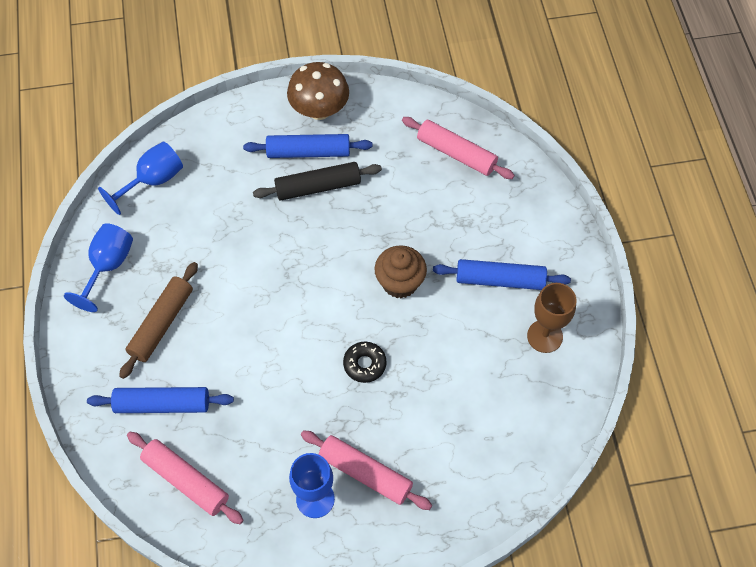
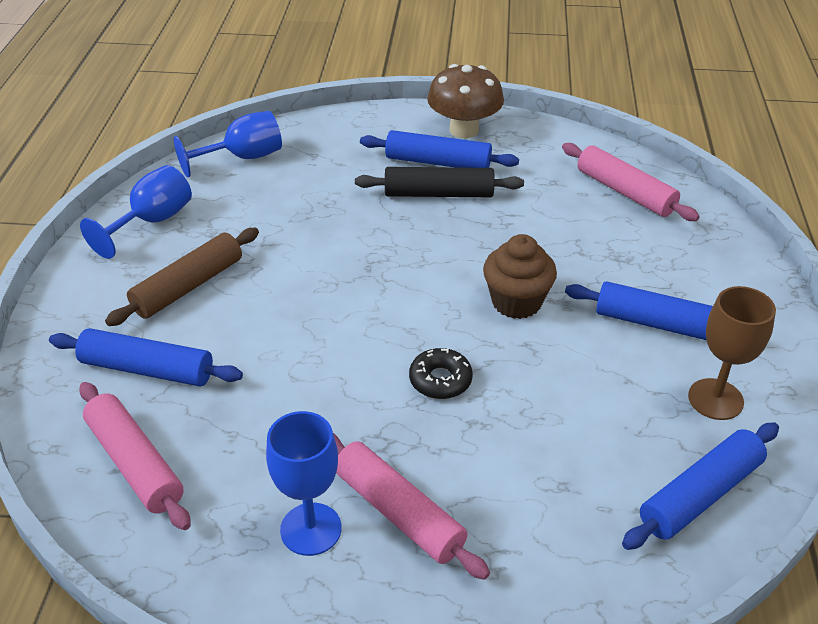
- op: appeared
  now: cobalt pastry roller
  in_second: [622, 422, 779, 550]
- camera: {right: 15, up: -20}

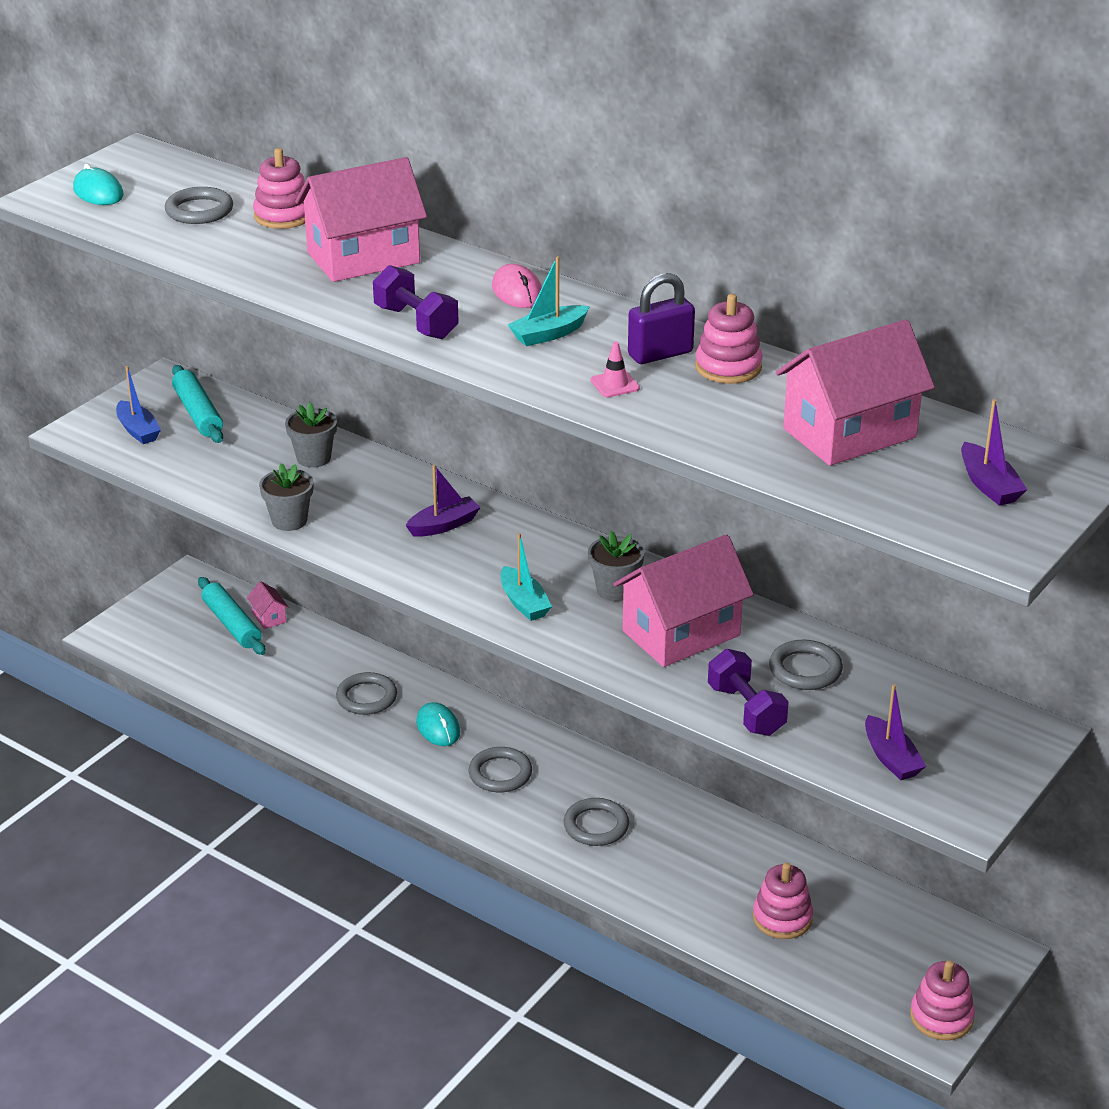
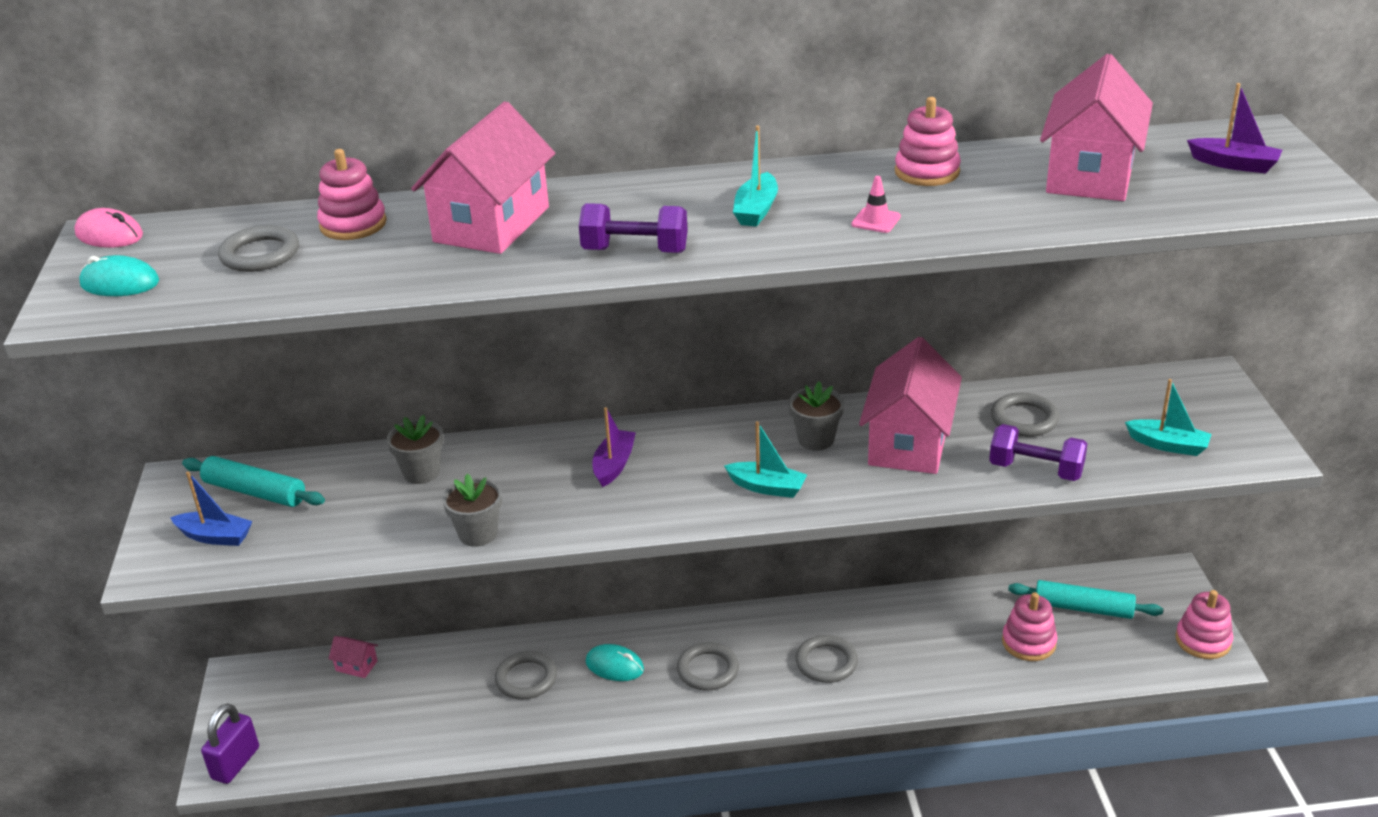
- op: relocated
  was: teal pastry roller
  in_first: [198, 577, 266, 655]
  in_second: [1008, 580, 1163, 619]
- op: relocated
  was: rosy PC mouse
  in_first: [492, 264, 542, 308]
  in_second: [74, 208, 143, 248]
- op: relocated
  was: violet small lock
  in_first: [628, 273, 695, 364]
  in_second: [201, 703, 259, 784]
- op: colour
  was: violet toy boat
  now: teal toy boat
  in_first: [865, 684, 926, 780]
  in_second: [1125, 379, 1211, 456]
- camera: {right: -40, up: 0}

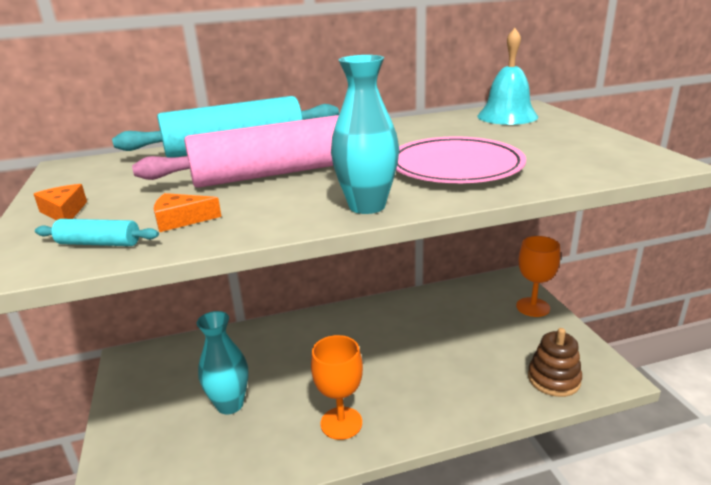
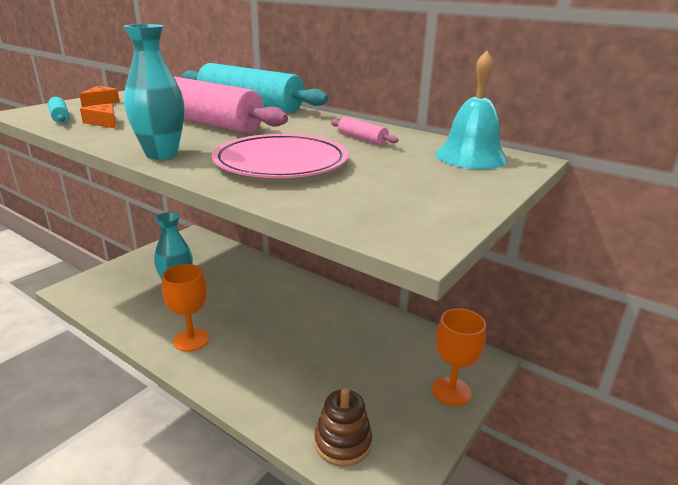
- op: appeared
  now: rosy pastry roller
  in_second: [331, 117, 399, 145]
- camera: {right: 50, up: 0}

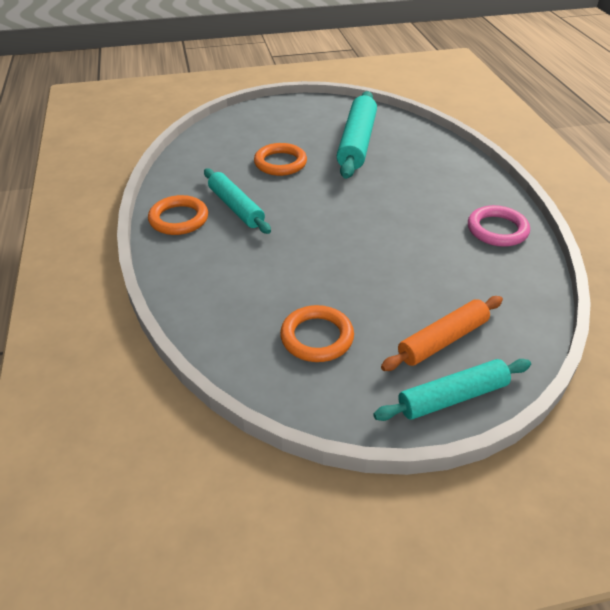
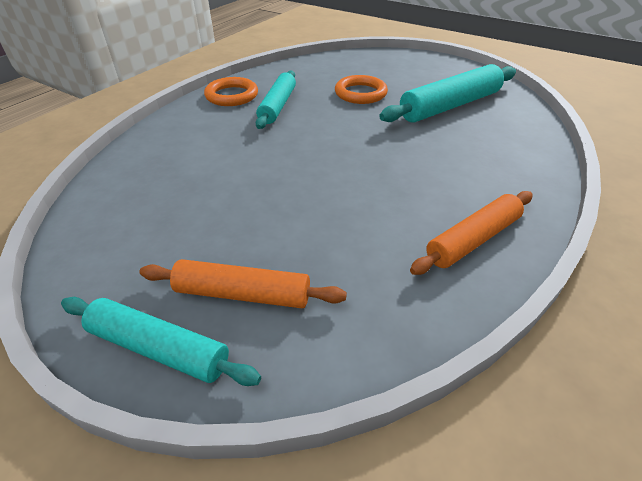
- op: missing
  was: orange torus
  in_first: [280, 305, 354, 362]
- op: exchanged
  was: rosy torus
  now: orange pastry roller
  in_first: [468, 205, 530, 247]
  in_second: [410, 191, 533, 275]
- camera: {right: 45, up: 0}

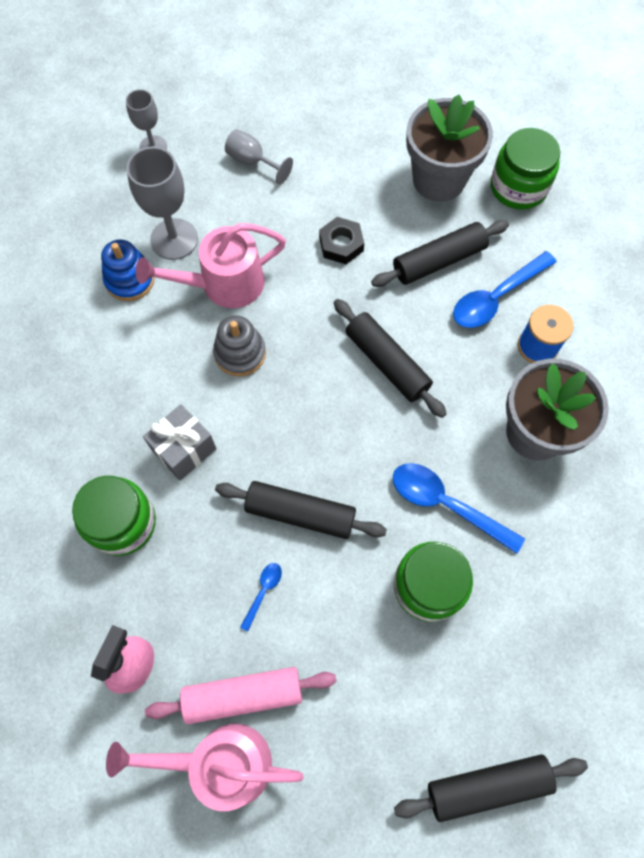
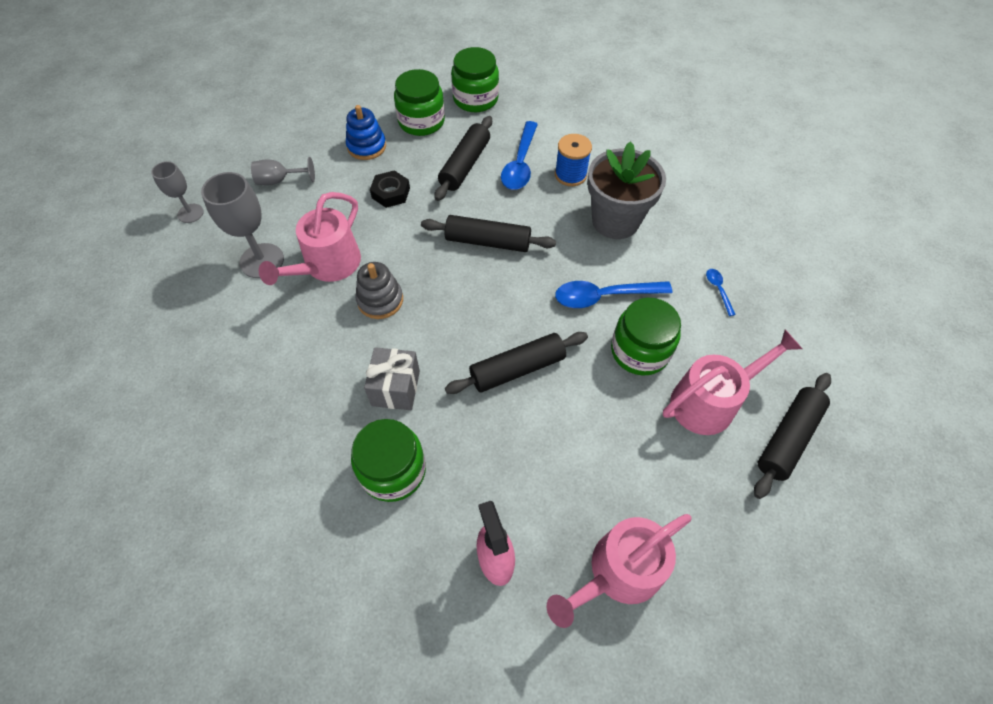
- op: missing
  was: rosy pastry roller
  in_first: [145, 667, 337, 724]
- op: appeared
  now: rosy watering can
  in_second: [663, 330, 802, 435]
- op: relocated
  was: cobalt stacking rings
  in_first: [101, 240, 155, 301]
  in_second: [346, 105, 386, 160]
- op: relocated
  was: cobalt tablespoon
  in_first: [240, 563, 282, 631]
  in_second: [706, 269, 736, 316]
- op: exchanged
  was: grey flower pot
  now: green preserve jar
  in_first: [406, 94, 493, 202]
  in_second: [394, 69, 445, 136]
- camera: {right: -40, up: -10}

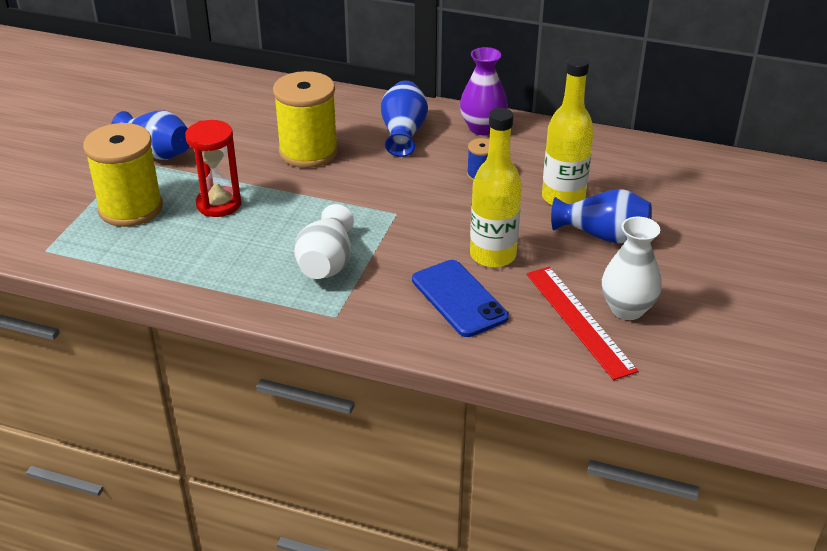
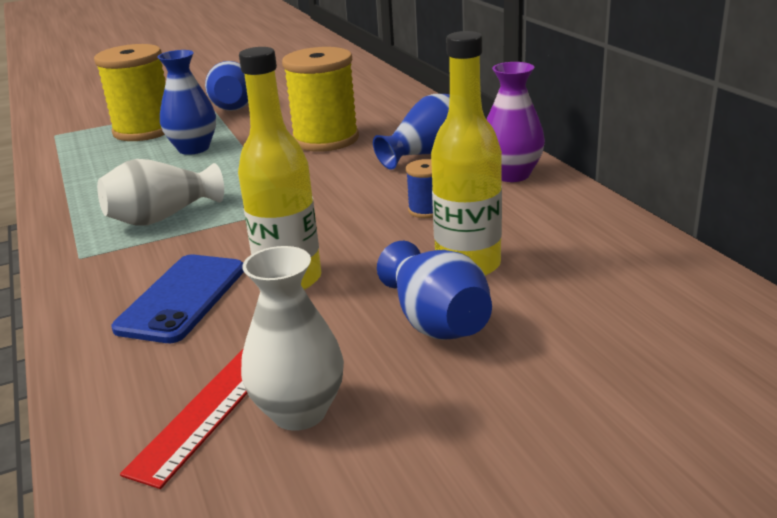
- op: exchanged
  was: crimson sand timer
  now: cobalt flower vase
  in_first: [185, 120, 241, 217]
  in_second: [157, 50, 216, 155]
- camera: {right: 50, up: -10}

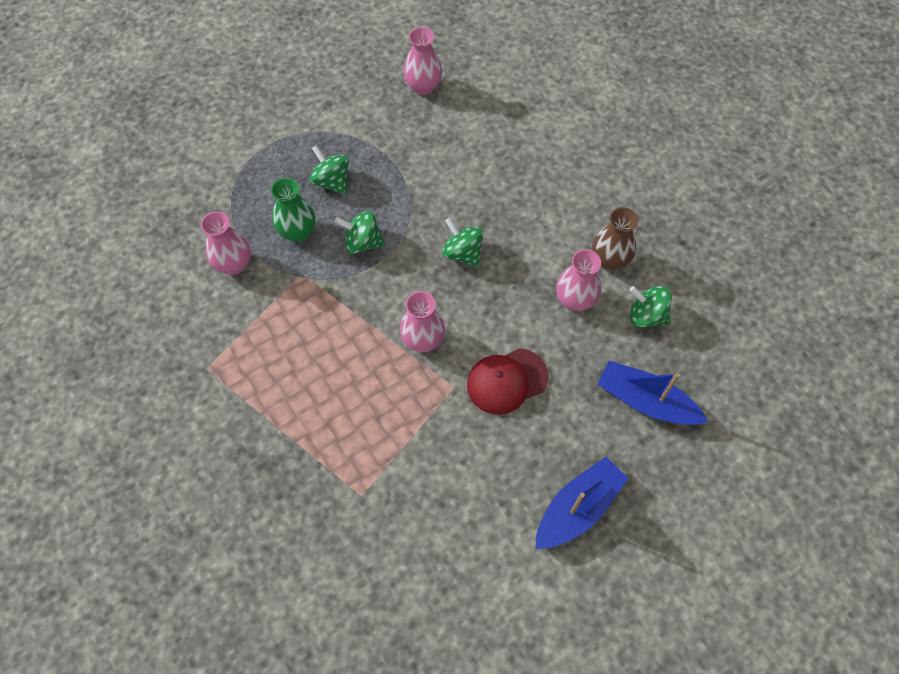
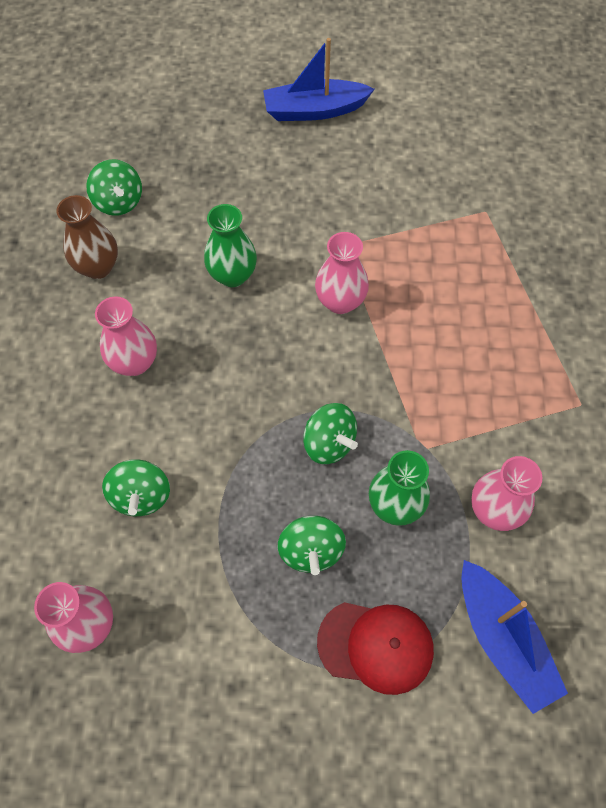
- op: appeared
  now: green flower vase
  in_second: [204, 204, 257, 287]
- op: relocated
  was: green toy top
  in_first: [442, 218, 483, 268]
  in_second: [102, 459, 170, 516]
- op: relocated
  was: crimson cap
  in_first: [467, 348, 549, 415]
  in_second: [317, 602, 434, 695]
- op: relocated
  was: rosy flower vase
  in_first: [556, 249, 601, 311]
  in_second: [95, 296, 157, 376]
- op: relocated
  was: cobalt toy boat
  in_first: [598, 361, 708, 425]
  in_second: [461, 560, 568, 714]
- camera: {right: -145, up: 0}

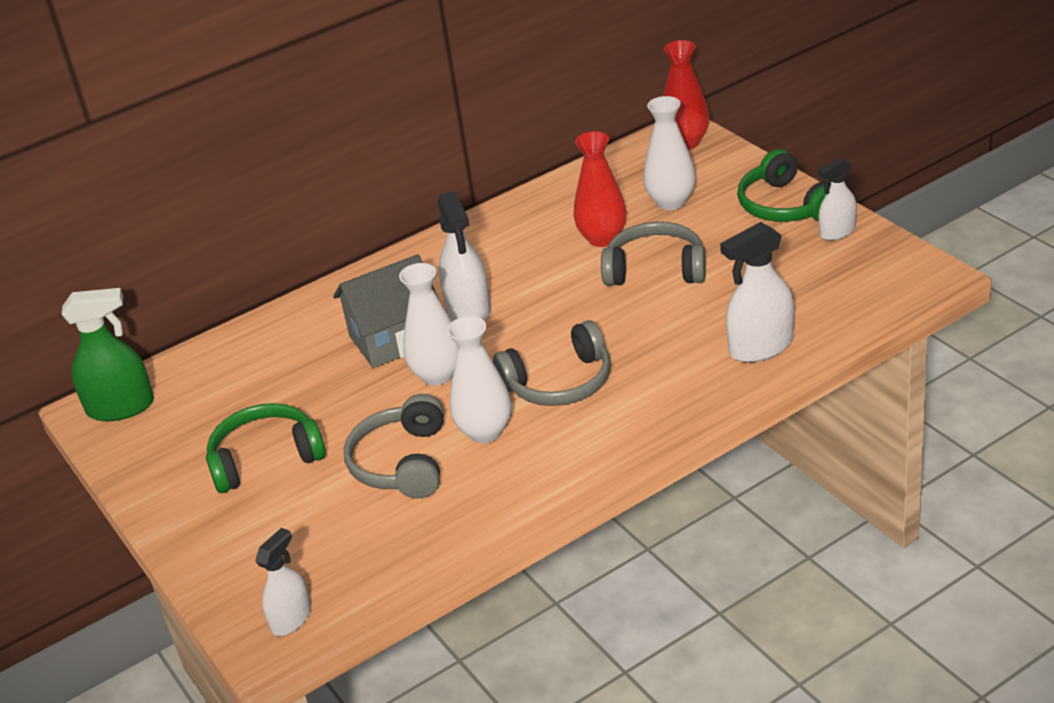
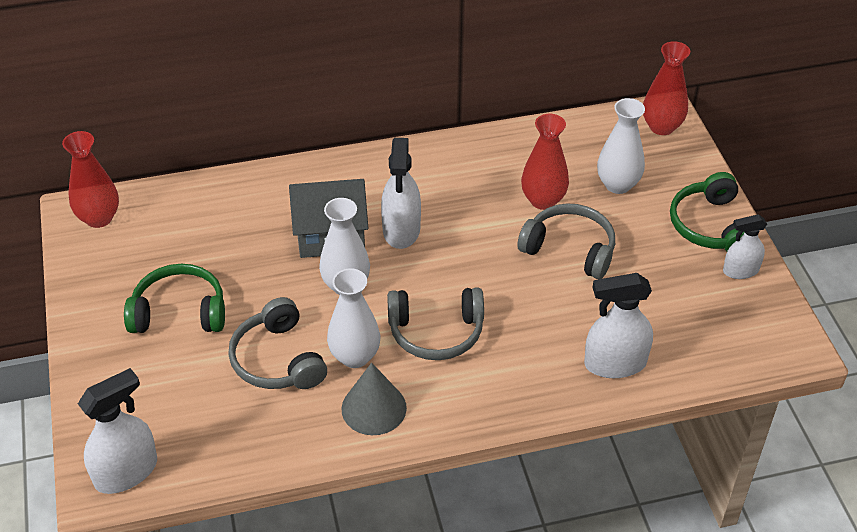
- op: appeared
  now: grey cone shape
  in_second: [342, 363, 407, 435]
- op: exchanged
  was: green spray cleaner
  now: crimson flower vase
  in_first: [61, 288, 154, 421]
  in_second: [62, 131, 119, 228]
- op: spun
  was: grey headset
  in_first: [344, 394, 444, 498]
  in_second: [228, 297, 327, 389]
  clockwise: -45
- op: size
  was: white spray cleaner
  in_first: [255, 528, 311, 636]
  in_second: [78, 368, 157, 494]
  ratio: 1.58
- camera: {right: 15, up: 10}

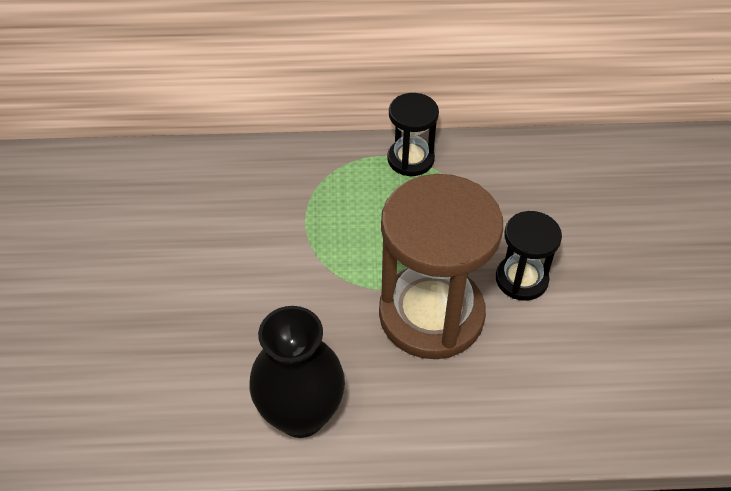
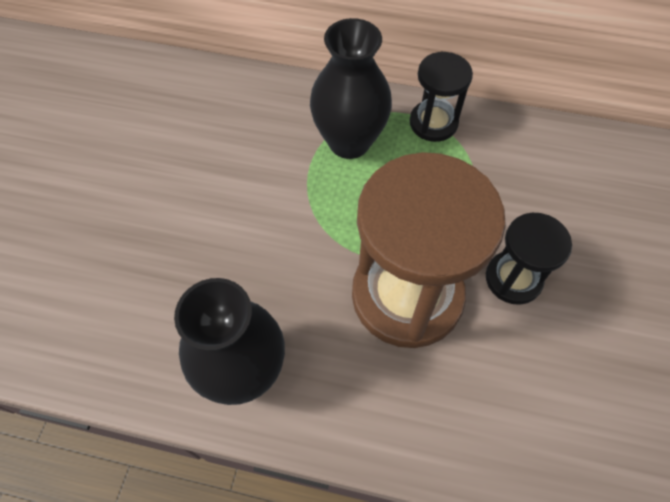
- op: appeared
  now: ebony flower vase
  in_second: [310, 18, 392, 159]
- camera: {right: 15, up: 10}

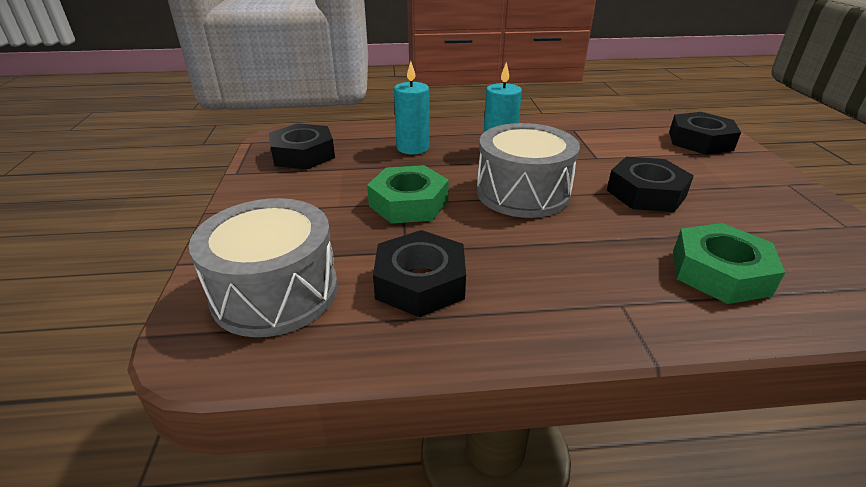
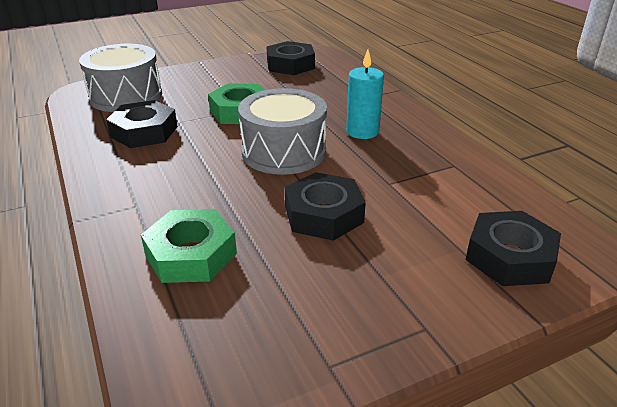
- op: missing
  was: teal candle
  in_first: [394, 61, 429, 155]
- camera: {right: 70, up: 0}

